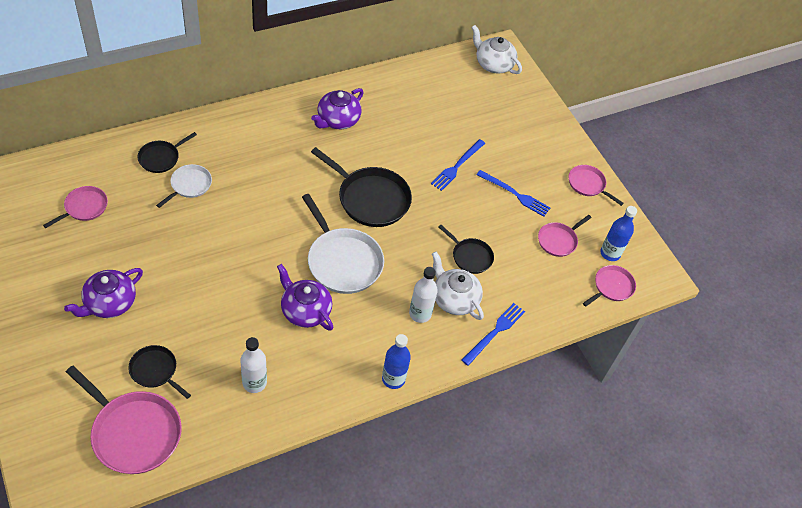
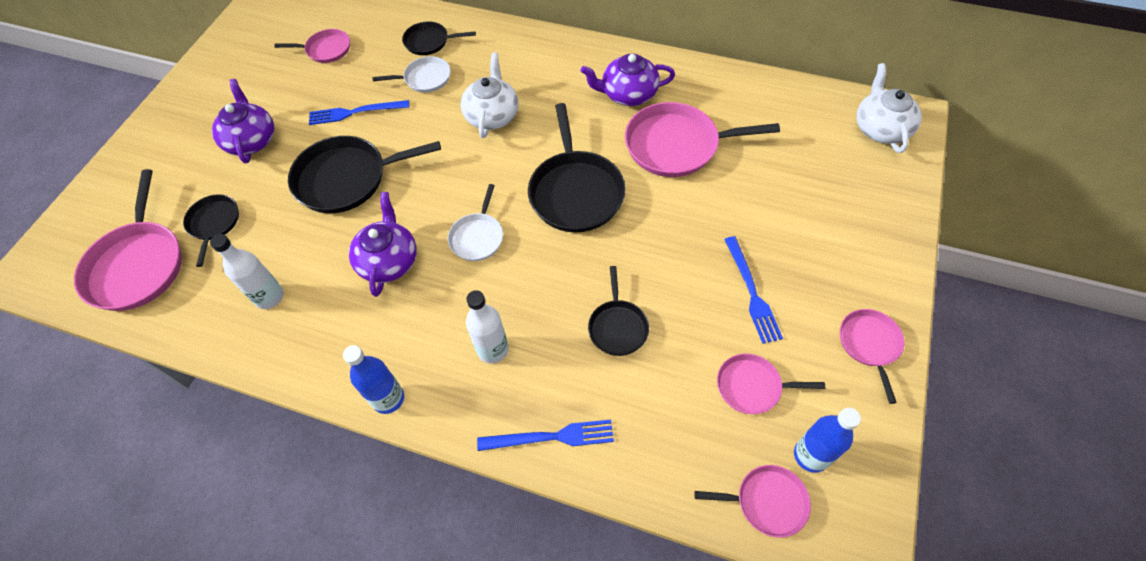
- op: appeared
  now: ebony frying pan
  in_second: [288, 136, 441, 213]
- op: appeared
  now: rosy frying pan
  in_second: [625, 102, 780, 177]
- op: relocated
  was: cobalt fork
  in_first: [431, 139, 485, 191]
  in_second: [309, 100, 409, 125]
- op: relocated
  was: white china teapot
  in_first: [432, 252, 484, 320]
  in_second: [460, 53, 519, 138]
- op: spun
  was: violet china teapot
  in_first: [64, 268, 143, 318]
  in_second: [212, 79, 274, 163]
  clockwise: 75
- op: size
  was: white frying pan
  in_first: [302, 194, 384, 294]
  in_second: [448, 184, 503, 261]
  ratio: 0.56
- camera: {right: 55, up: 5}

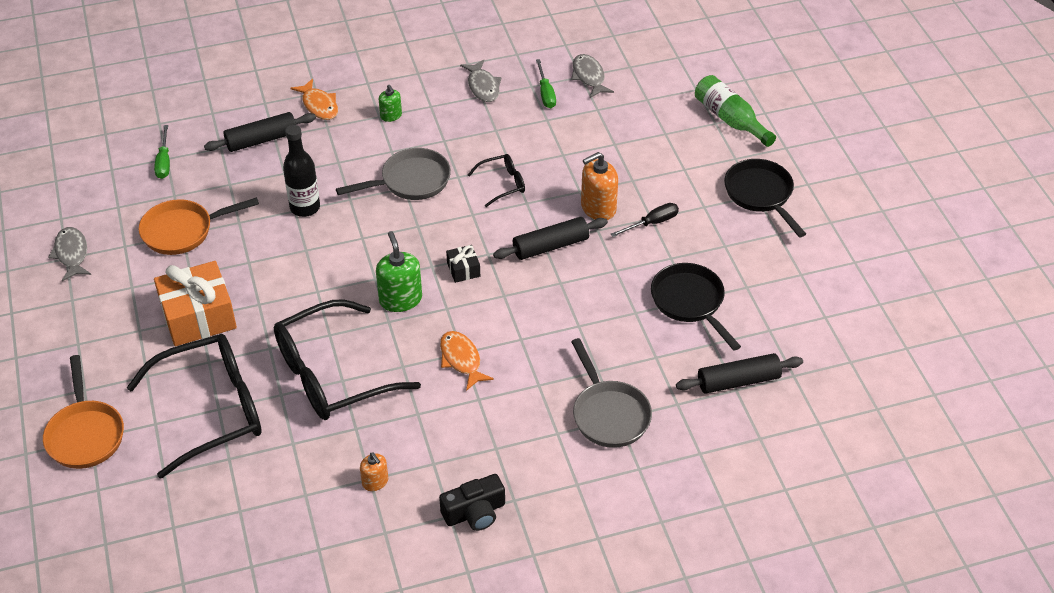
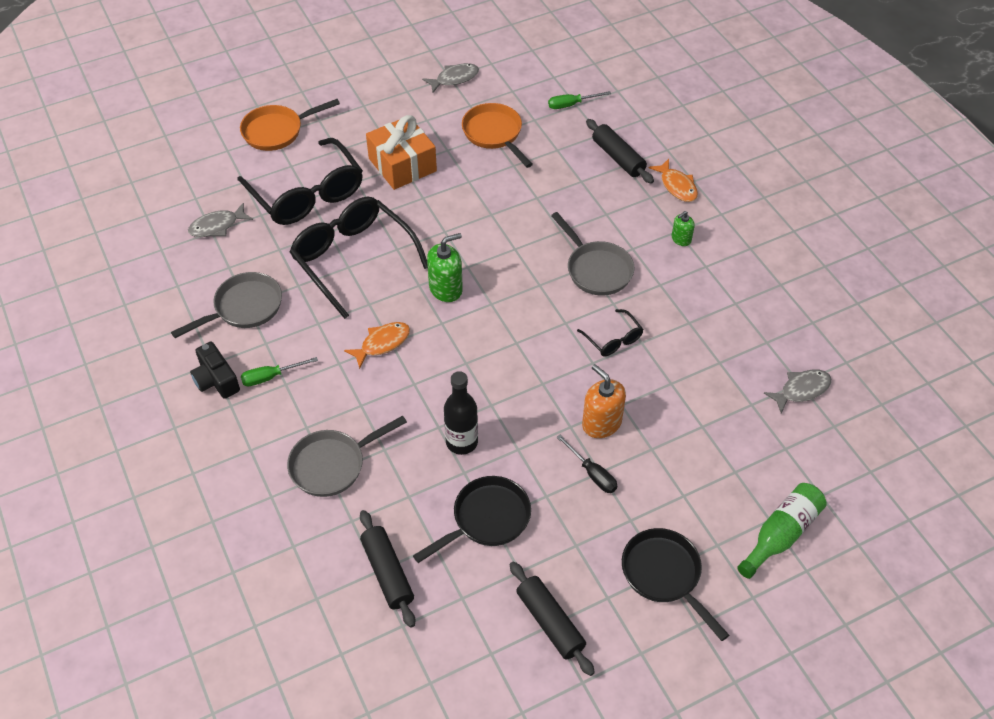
- op: missing
  was: ebony present
  in_first: [446, 245, 480, 283]
- op: relocated
  was: ebony drink bottle
  in_first: [283, 125, 320, 217]
  in_second: [444, 371, 478, 455]
- op: relocated
  was: grey fish
  in_first: [460, 60, 502, 102]
  in_second: [188, 203, 253, 237]
- op: relocated
  was: ebony pastry roller
  in_first: [493, 217, 608, 260]
  in_second: [510, 561, 595, 676]
- op: relocated
  was: green screwdriver
  in_first: [536, 59, 556, 108]
  in_second: [241, 357, 318, 386]
- op: exchanged
  was: orange pump bottle
  now: grey frying pan
  in_first: [360, 453, 388, 491]
  in_second: [171, 272, 282, 338]
- op: spun
  was: orange fish
  in_first: [290, 79, 338, 120]
  in_second: [648, 159, 698, 202]
  clockwise: -75
- op: spun
  was: ebony frying pan
  in_first: [724, 159, 806, 237]
  in_second: [622, 528, 729, 641]
  clockwise: -90
- camera: {right: 80, up: 5}

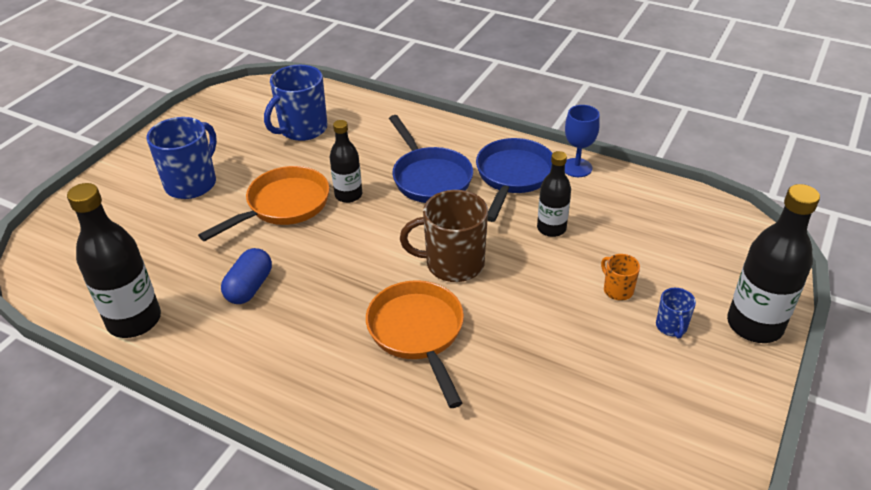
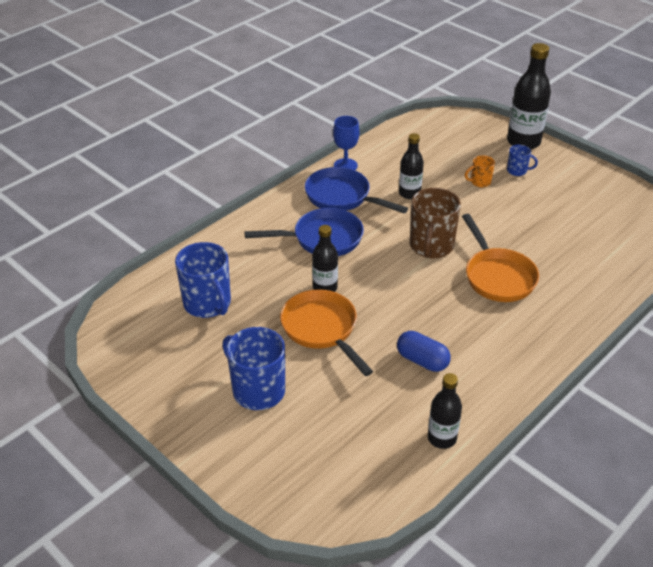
- op: spun
  was: orange frying pan
  in_first: [366, 280, 464, 408]
  in_second: [462, 214, 539, 302]
  clockwise: -105
- op: size
  was: ebony drink bottle
  in_first: [67, 183, 161, 338]
  in_second: [428, 373, 462, 449]
  ratio: 0.61
- camera: {right: -75, up: 0}

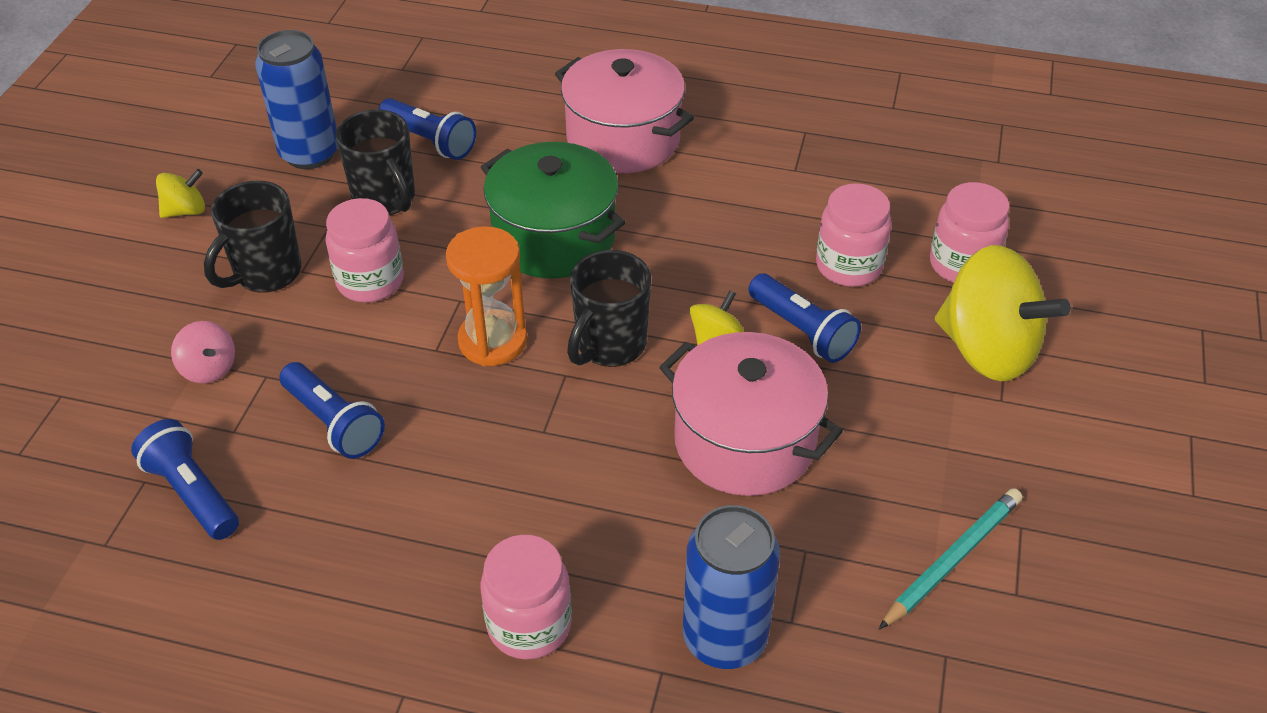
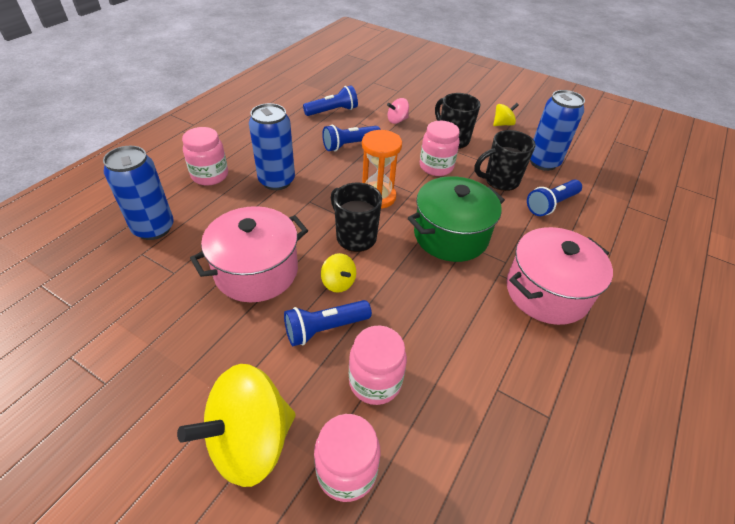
- op: missing
  was: teal lead pencil
  in_first: [879, 488, 1022, 629]
- op: appeared
  now: cobalt can
  in_second: [249, 103, 295, 190]
- op: spun
  was: bright yellow toy top
  in_first: [156, 169, 205, 218]
  in_second: [493, 103, 519, 126]
  clockwise: -105
- camera: {right: 105, up: 0}

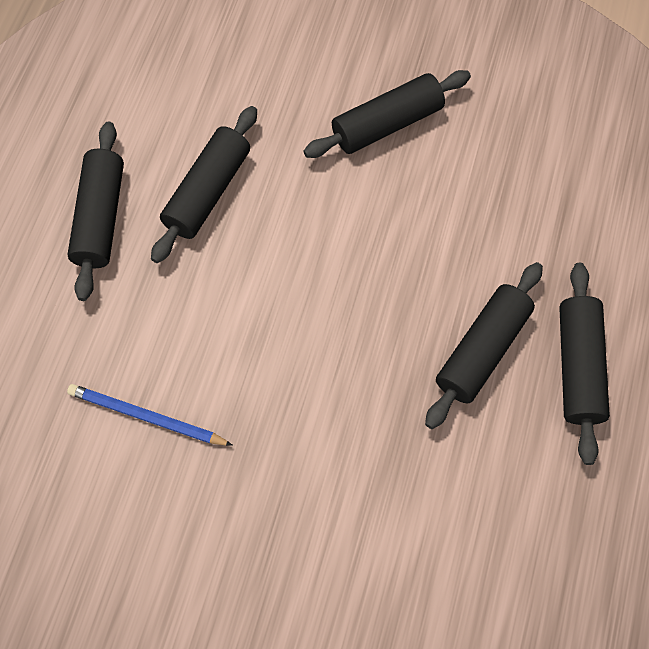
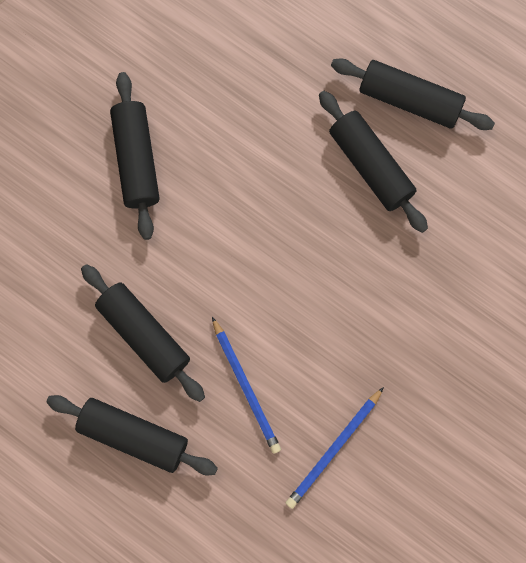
- op: appeared
  now: cobalt lead pencil
  in_second: [212, 317, 281, 454]
- camera: {right: -70, up: 10}

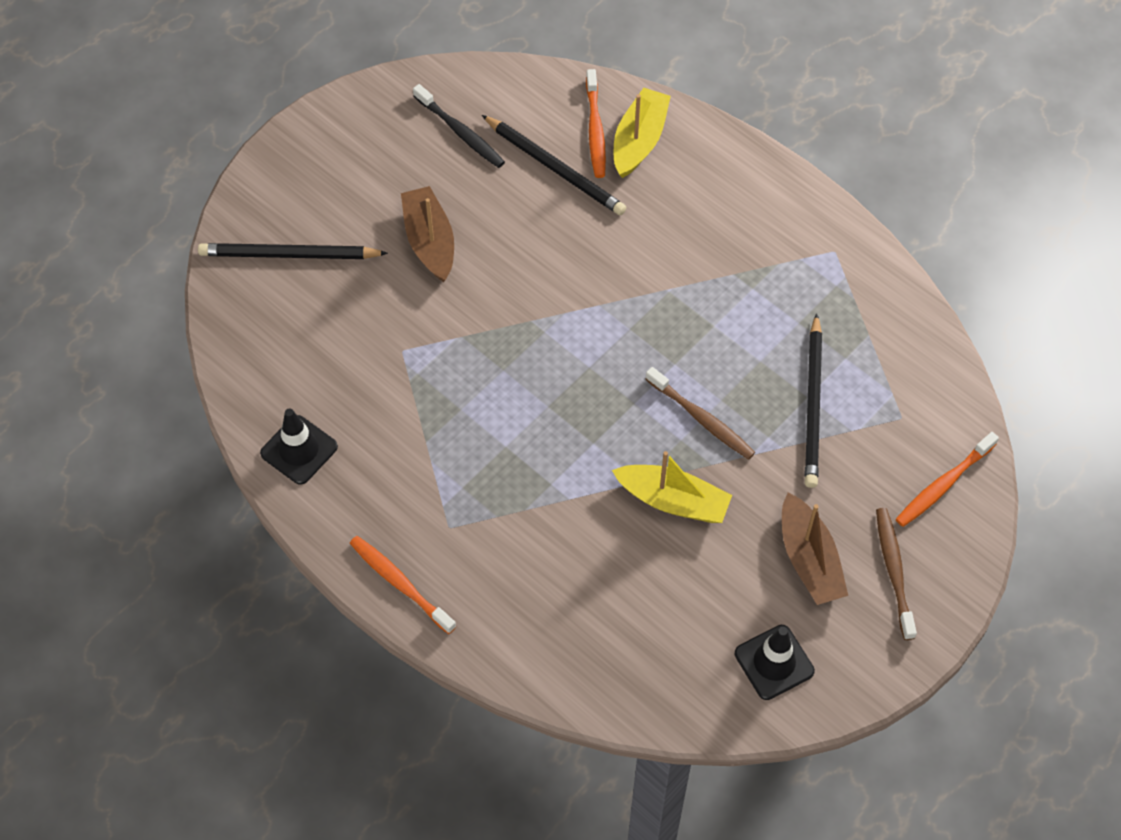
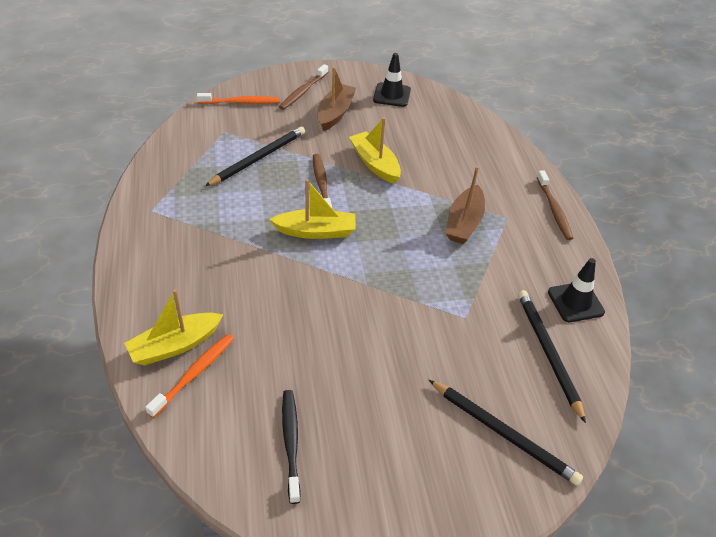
- op: appeared
  now: bright yellow toy boat
  in_second: [269, 179, 356, 239]
- op: relocated
  was: dark brown toy boat
  in_first: [401, 186, 454, 282]
  in_second: [446, 166, 485, 244]
- op: relocated
  was: ebony lead pencil
  in_first: [482, 115, 627, 215]
  in_second: [518, 290, 586, 423]
- op: colour
  was: orange dental brush
  now: dark brown dental brush
  in_first: [350, 536, 456, 634]
  in_second: [537, 170, 574, 240]
- camera: {right: -145, up: -15}

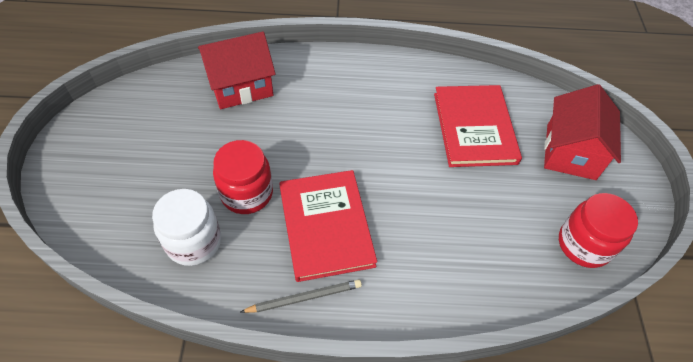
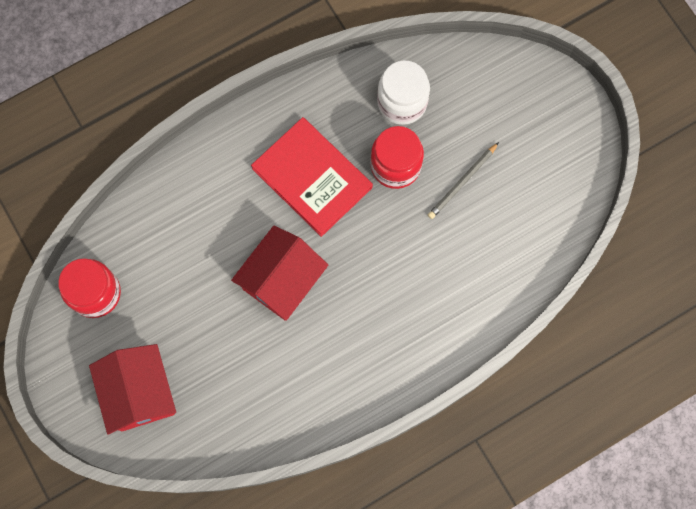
- op: missing
  was: crimson hardback
  in_first: [434, 85, 522, 167]
- op: relocated
  was: crimson house
  in_first: [198, 31, 276, 109]
  in_second: [231, 226, 328, 321]
- op: relocated
  was: grey lead pencil
  in_first: [241, 279, 362, 313]
  in_second: [428, 142, 499, 219]
- camera: {right: 150, up: 20}

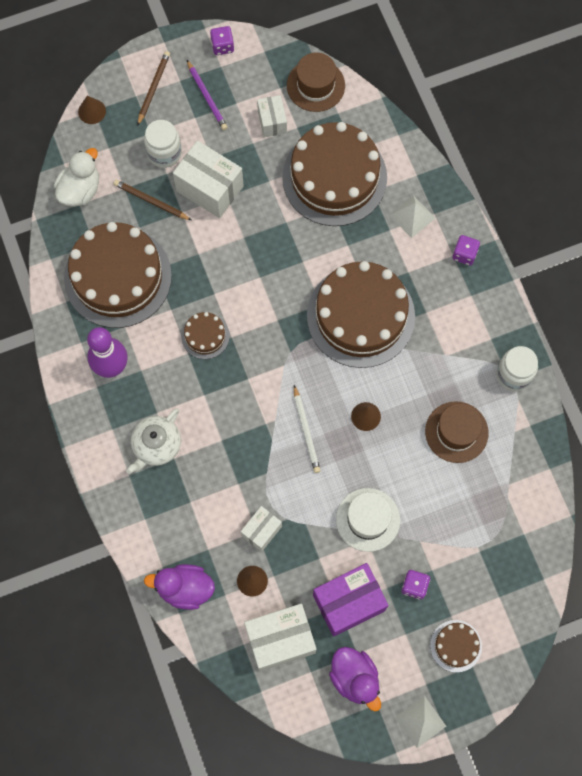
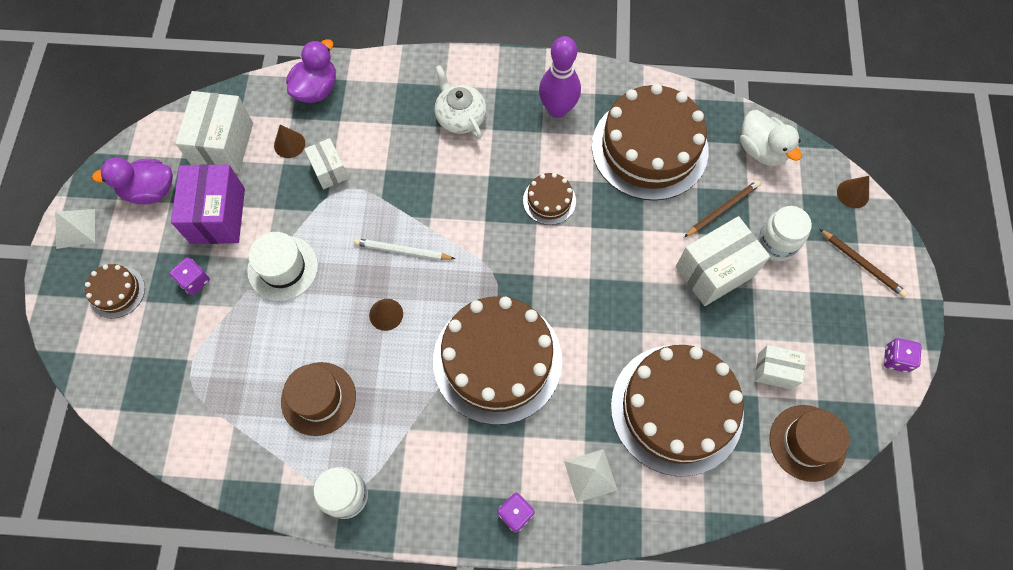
- op: missing
  was: violet lead pencil
  in_first: [187, 60, 228, 130]
- camera: {right: 115, up: -5}

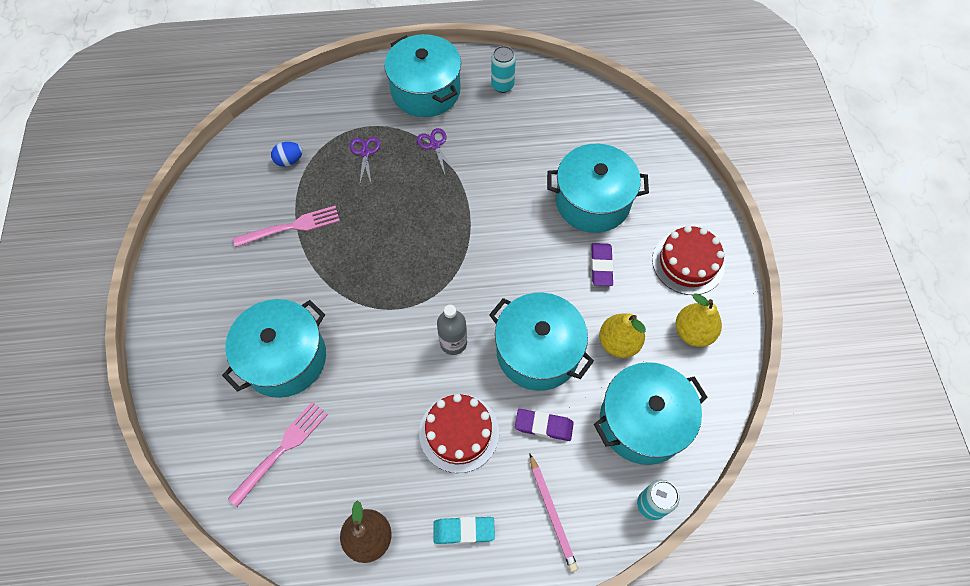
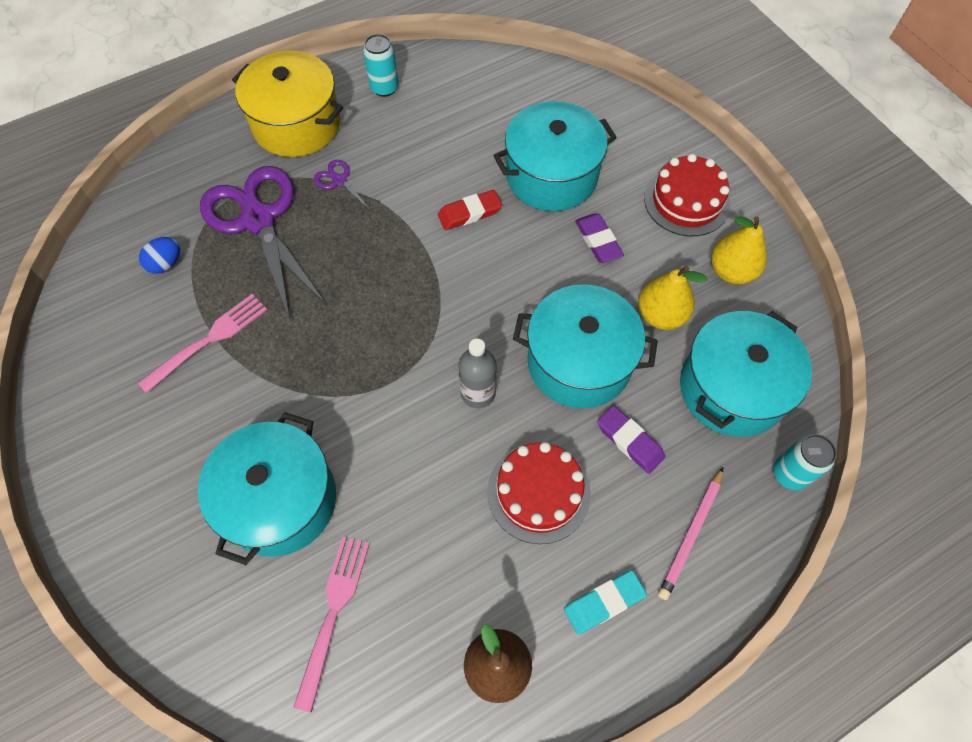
- op: appeared
  now: crimson gum eraser
  in_second: [438, 190, 502, 230]
- op: colour
  was: teal pot
  now: bright yellow pot
  in_first: [384, 34, 461, 117]
  in_second: [232, 51, 343, 157]
- op: spun
  was: violet gum eraser
  in_first: [515, 409, 574, 441]
  in_second: [597, 405, 665, 474]
  clockwise: 60
- op: spun
  was: rosy lead pencil
  in_first: [530, 454, 578, 572]
  in_second: [658, 468, 723, 600]
  clockwise: 75
- op: size
  was: violet shears
  in_first: [350, 137, 380, 186]
  in_second: [200, 166, 326, 319]
  ratio: 2.4
- camera: {right: -25, up: 0}

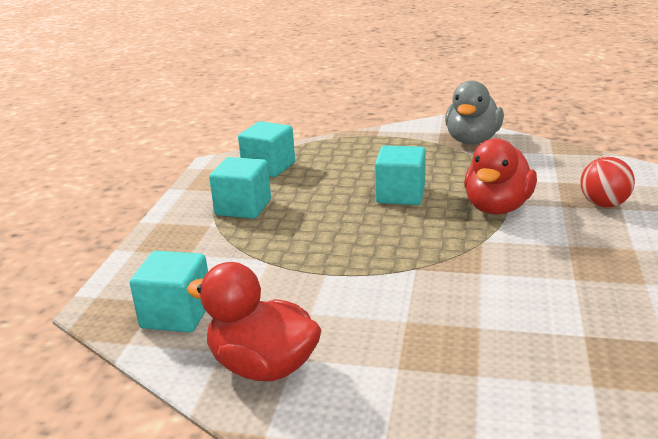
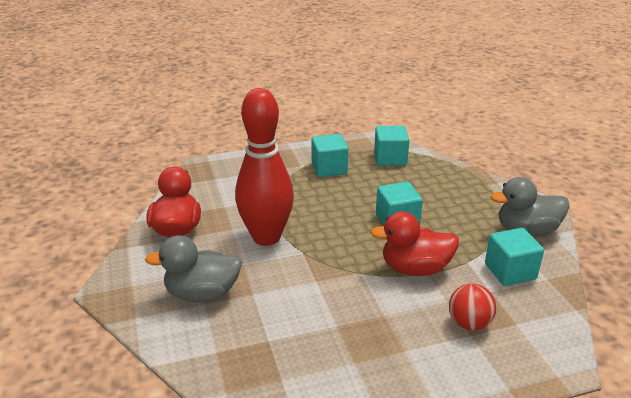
- op: appeared
  now: grey rubber duck
  in_second: [145, 235, 242, 302]
- op: appeared
  now: crimson tenpin
  in_second: [235, 88, 294, 246]
- op: relocated
  was: teal cube
  in_first: [130, 251, 208, 333]
  in_second: [485, 228, 544, 286]
- camera: {right: 60, up: 5}

